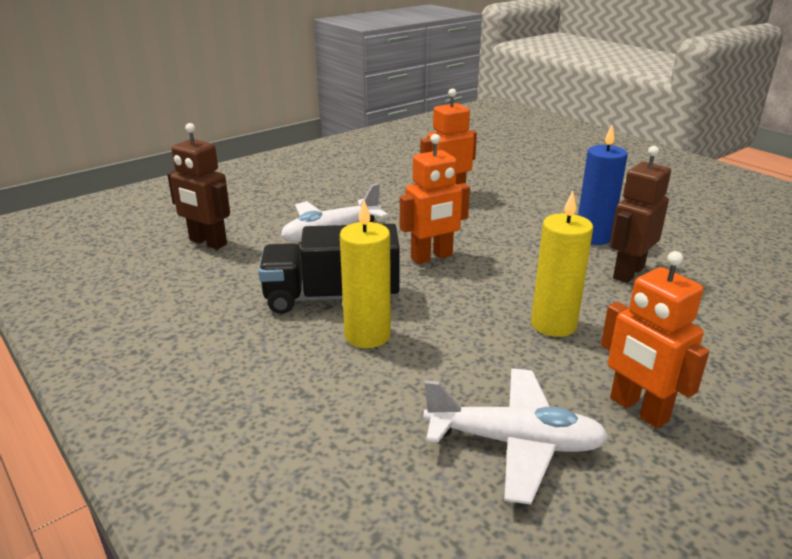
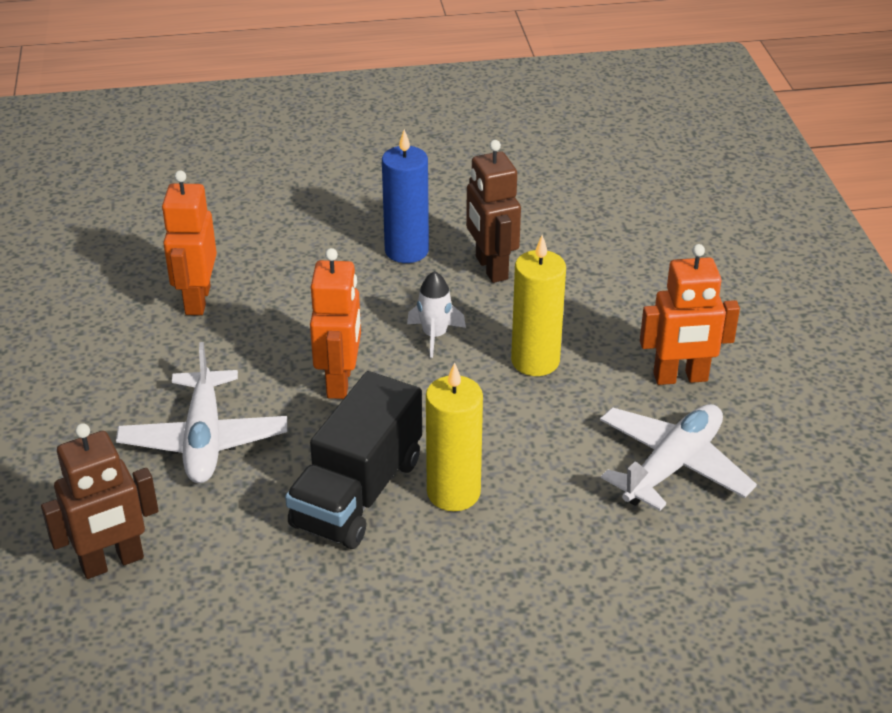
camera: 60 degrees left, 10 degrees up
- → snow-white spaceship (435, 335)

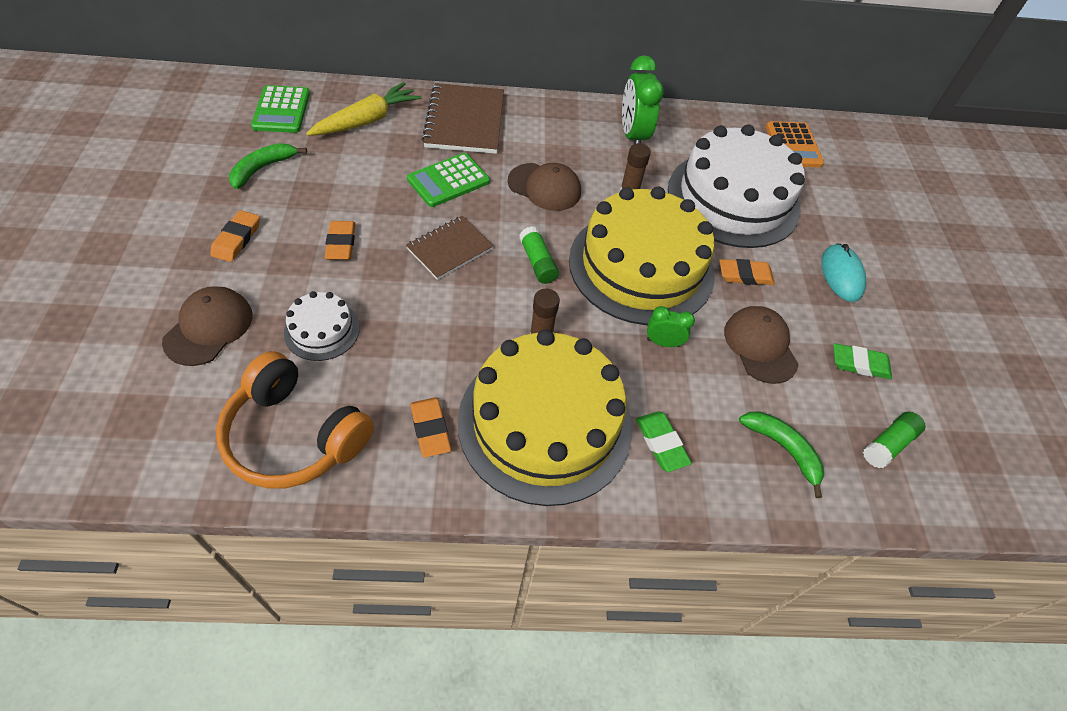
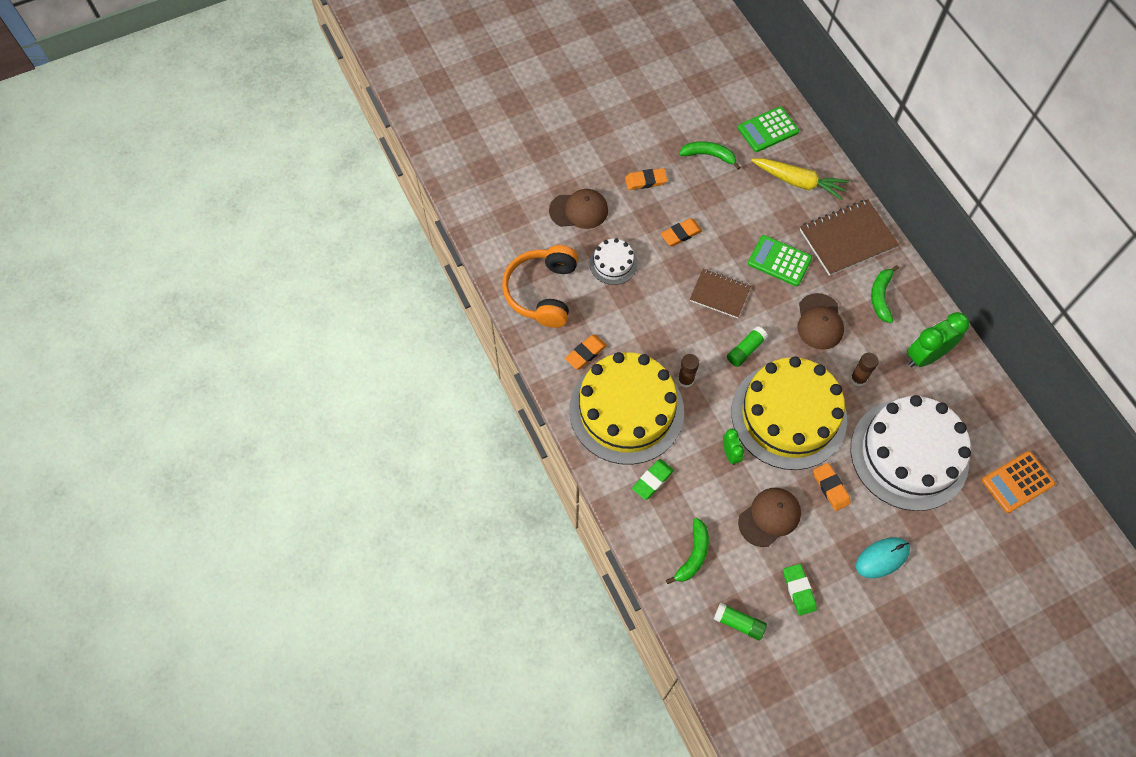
camera: 70 degrees right, 10 degrees up
- → emerald banana fruit (881, 296)

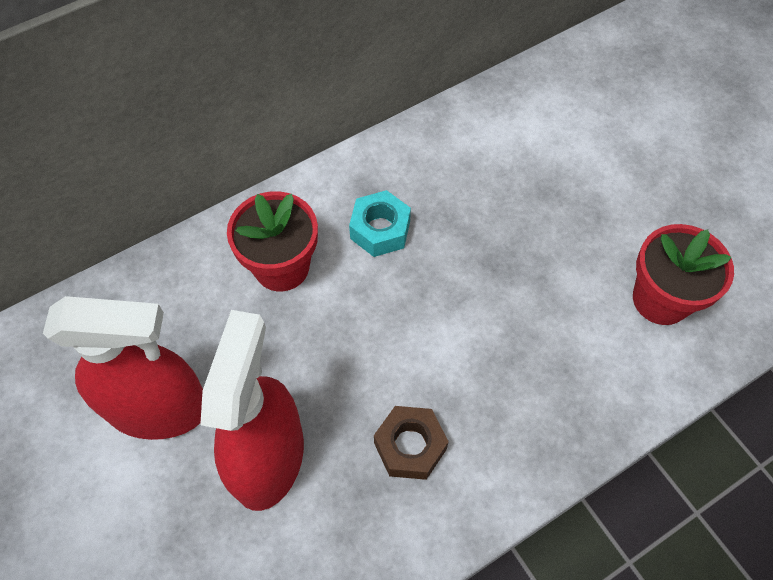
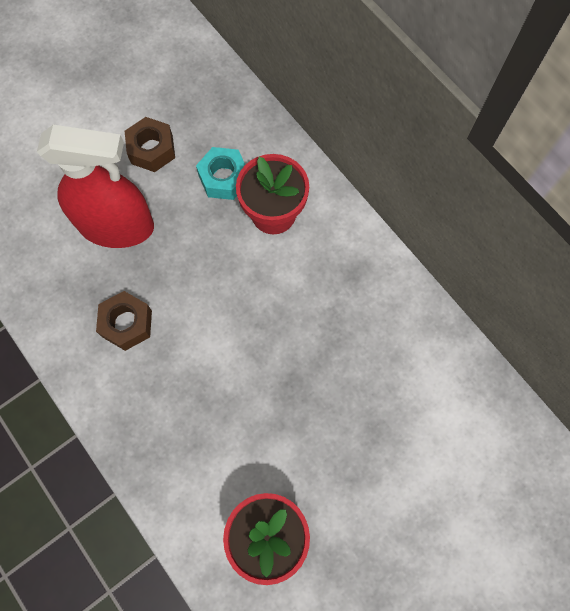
camera: 85 degrees right, 10 degrees up
turquoise hex nut (380, 230) → turquoise hex nut (224, 178), moved
crimson spray cleaner (159, 408) → dark brown hex nut (152, 149)

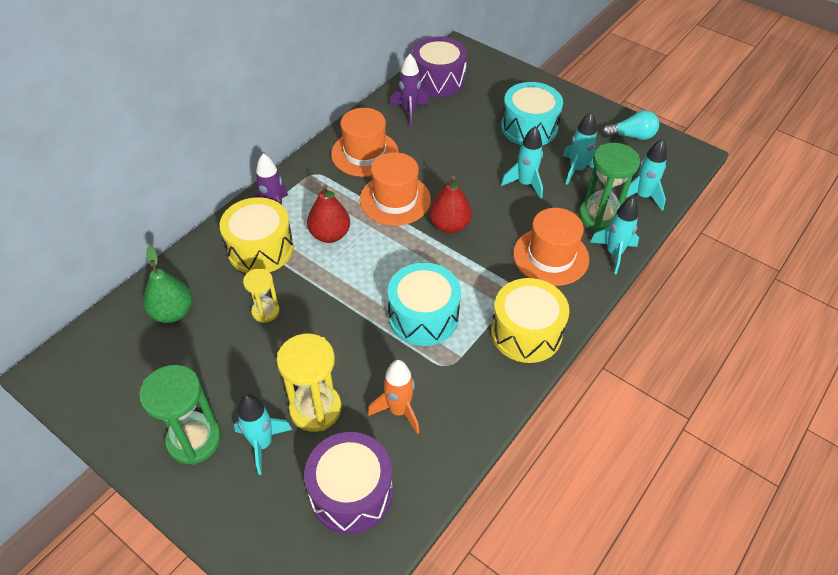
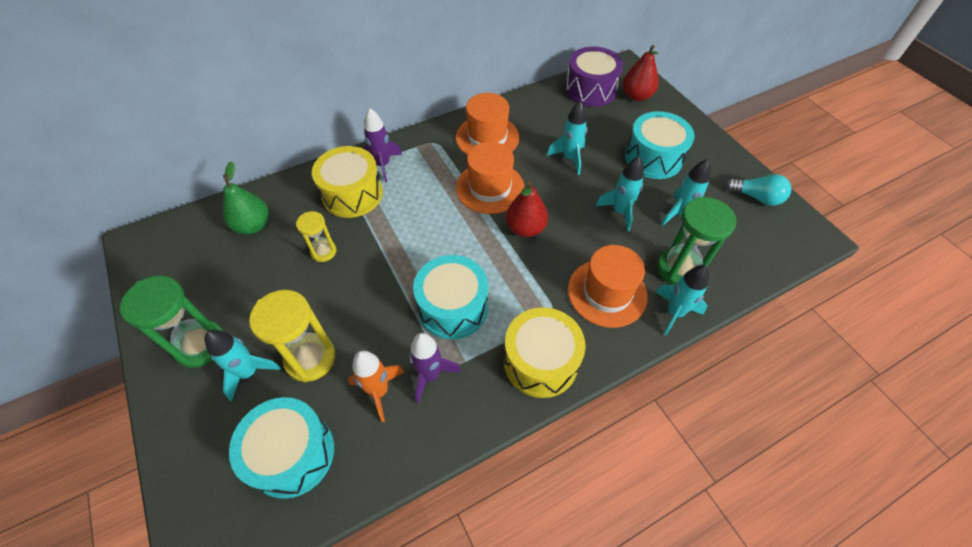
camera: 25 degrees right, 5 degrees up
royal purple spaceship (409, 112) → royal purple spaceship (430, 375), moved
turquoise spaceship (642, 196) → turquoise spaceship (569, 158), moved
crimson pear (330, 235) → crimson pear (636, 96), moved
royal purple toy drum (351, 492) → turquoise toy drum (292, 454)

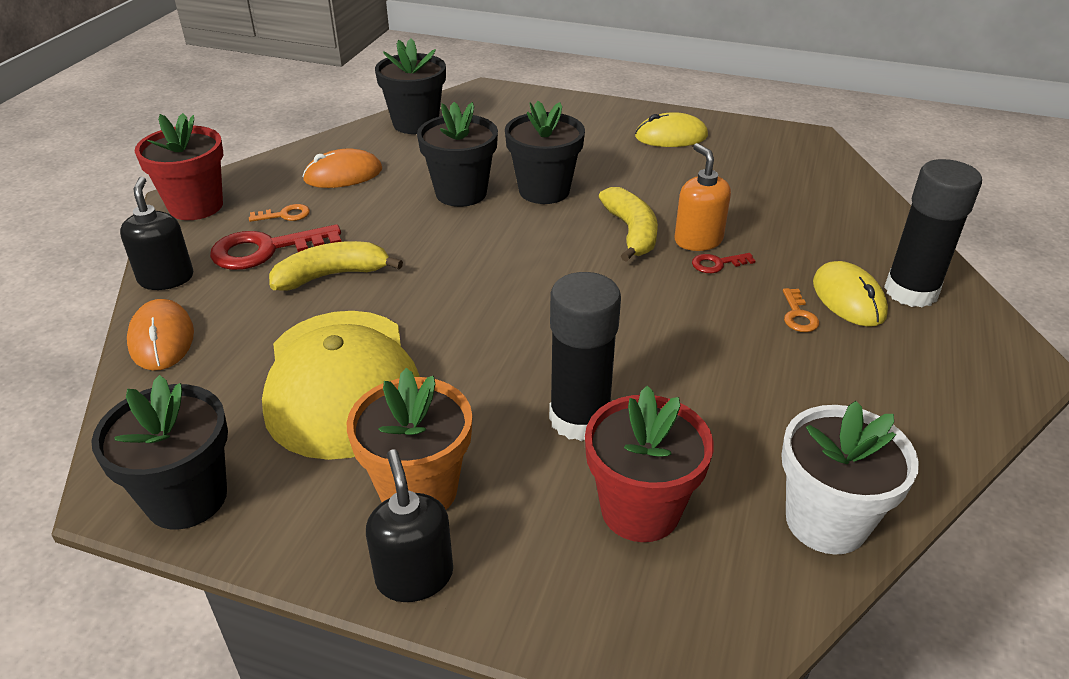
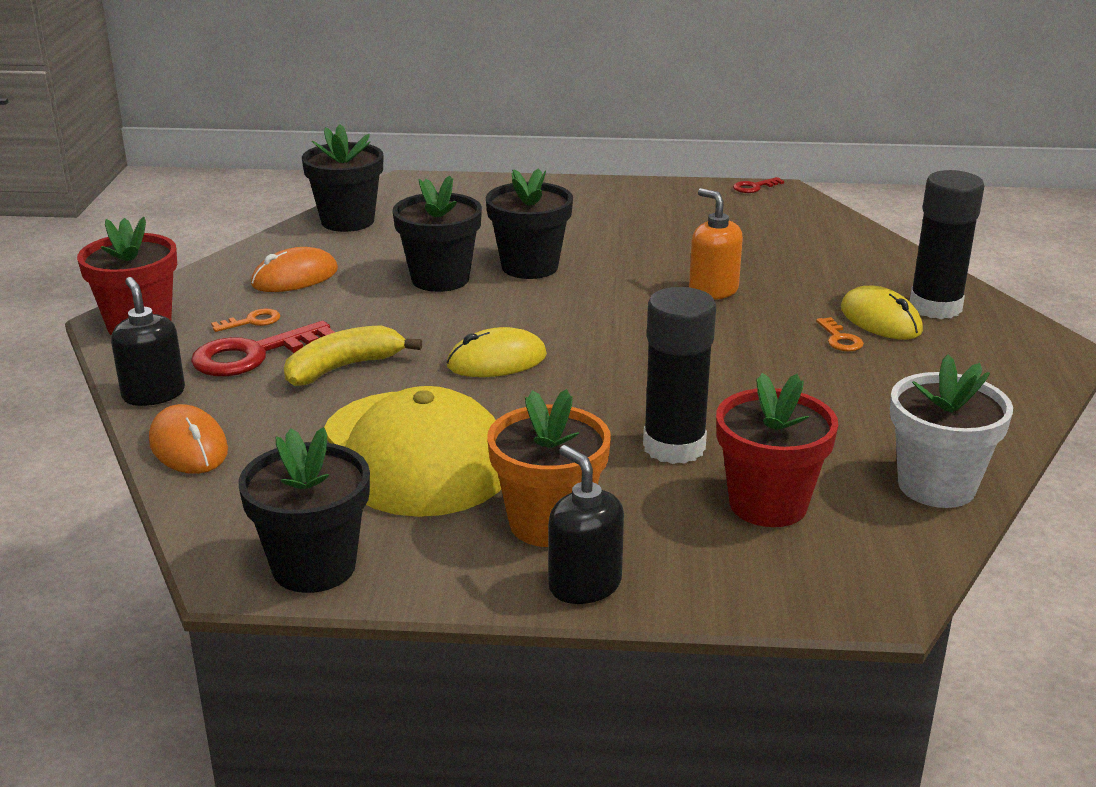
camera: 15 degrees left, 10 degrees down
golden computer mouse (671, 136) → golden computer mouse (496, 361), moved
golden banana fruit (631, 232) → -
crimson door key (717, 264) → crimson door key (754, 187), moved

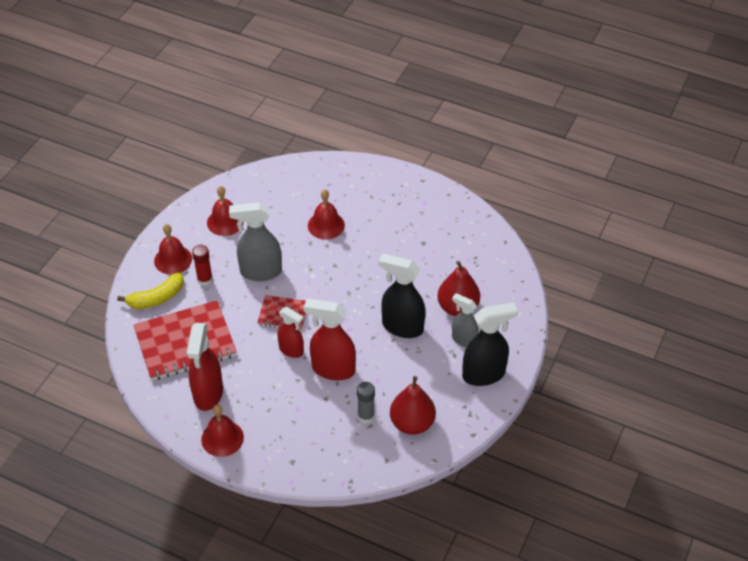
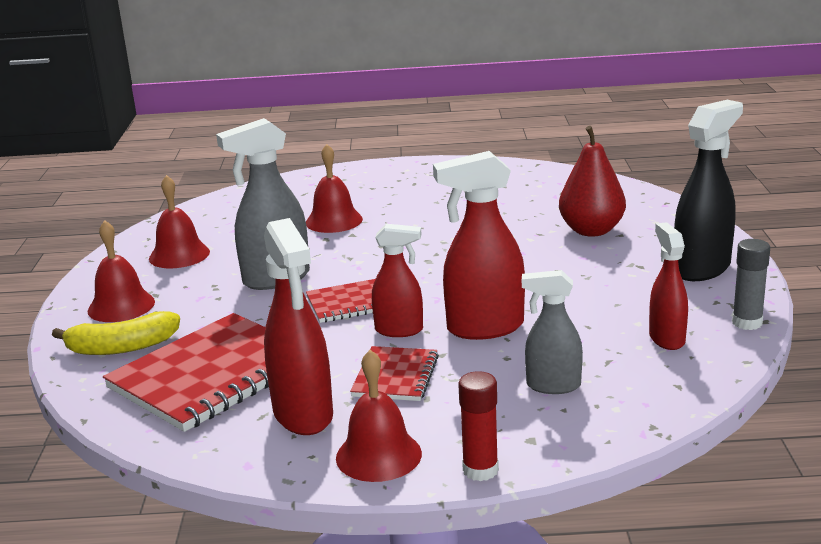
camera: 25 degrees left, 25 degrees down
crimson glue (205, 279) → crimson glue (480, 470), moved
ebony spray cleaner (402, 327) → -
golden banana fruit (156, 298) → golden banana fruit (122, 347), 45 degrees clockwise
grey spray cleaner (463, 339) → grey spray cleaner (552, 386), moved
crimson pear (412, 423) → crimson spray cleaner (666, 338)
grey glue (366, 416) → grey glue (747, 323), moved
- → crimson notebook (395, 376)

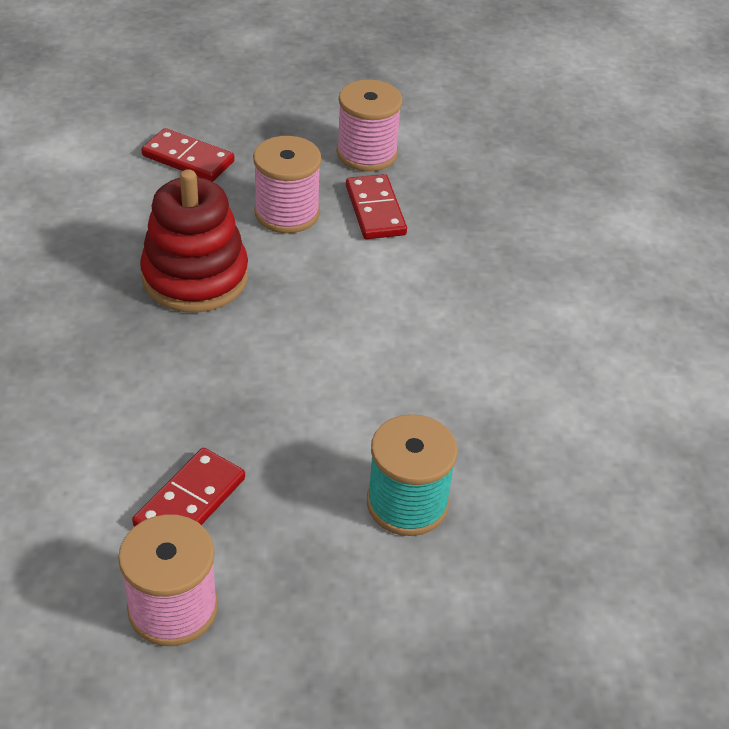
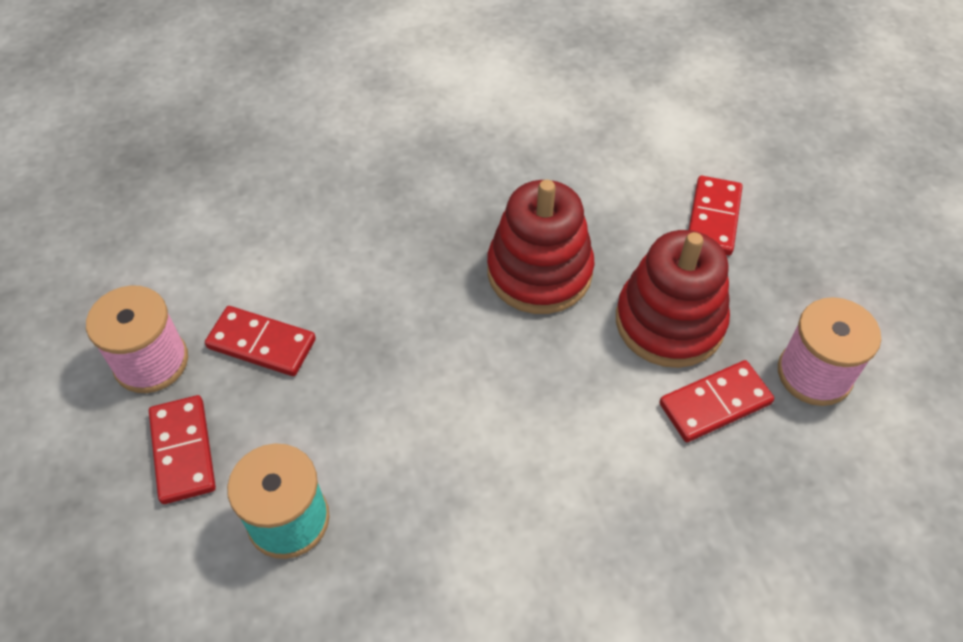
camera: 80 degrees right, 10 degrees up
pink bobbin (287, 213) → crimson stacking rings (669, 322)
- → crimson domino piece (183, 451)

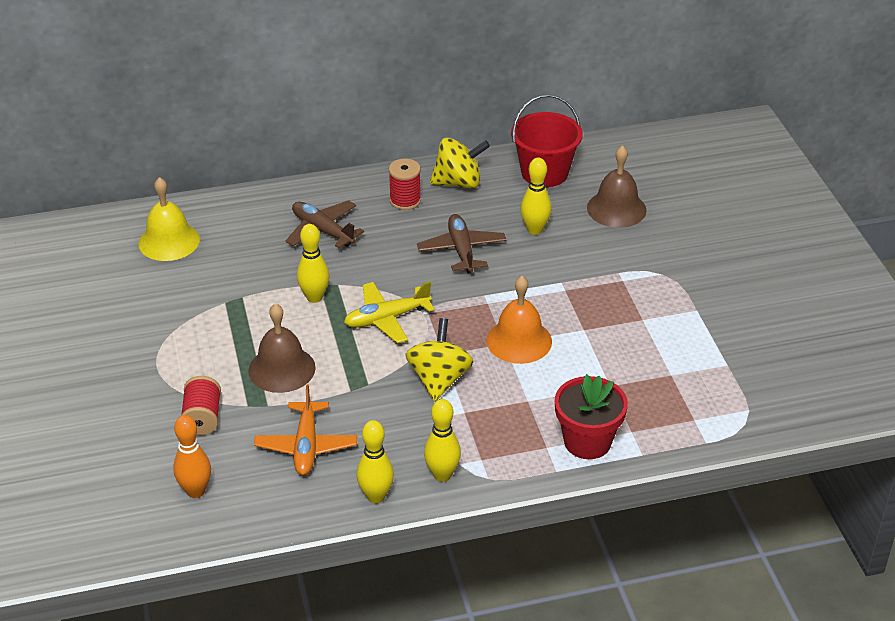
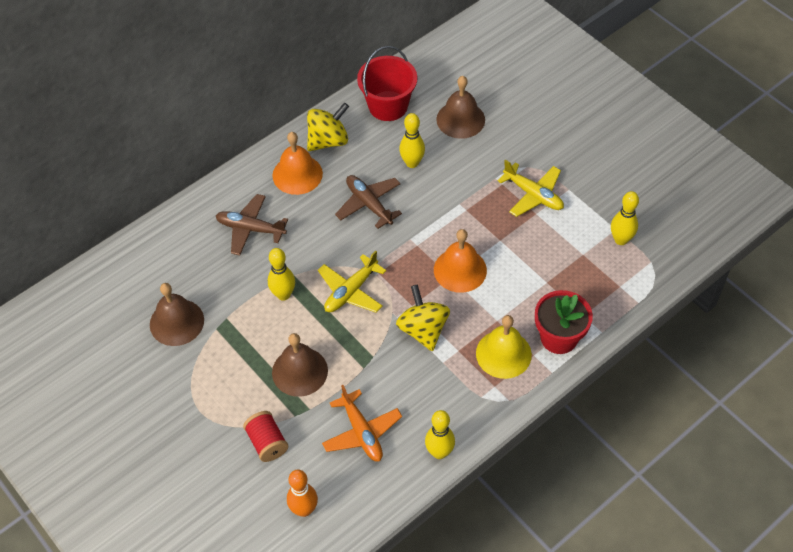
camera: 25 degrees left, 15 degrees up
crimson bobbin (405, 201) → orange bell (297, 174)
golden bell (169, 241) → golden bell (503, 354), moved
golden skittle (442, 475) → golden skittle (621, 240), moved
- → golden toy plane (533, 195)
- → dark brown bell (176, 322)

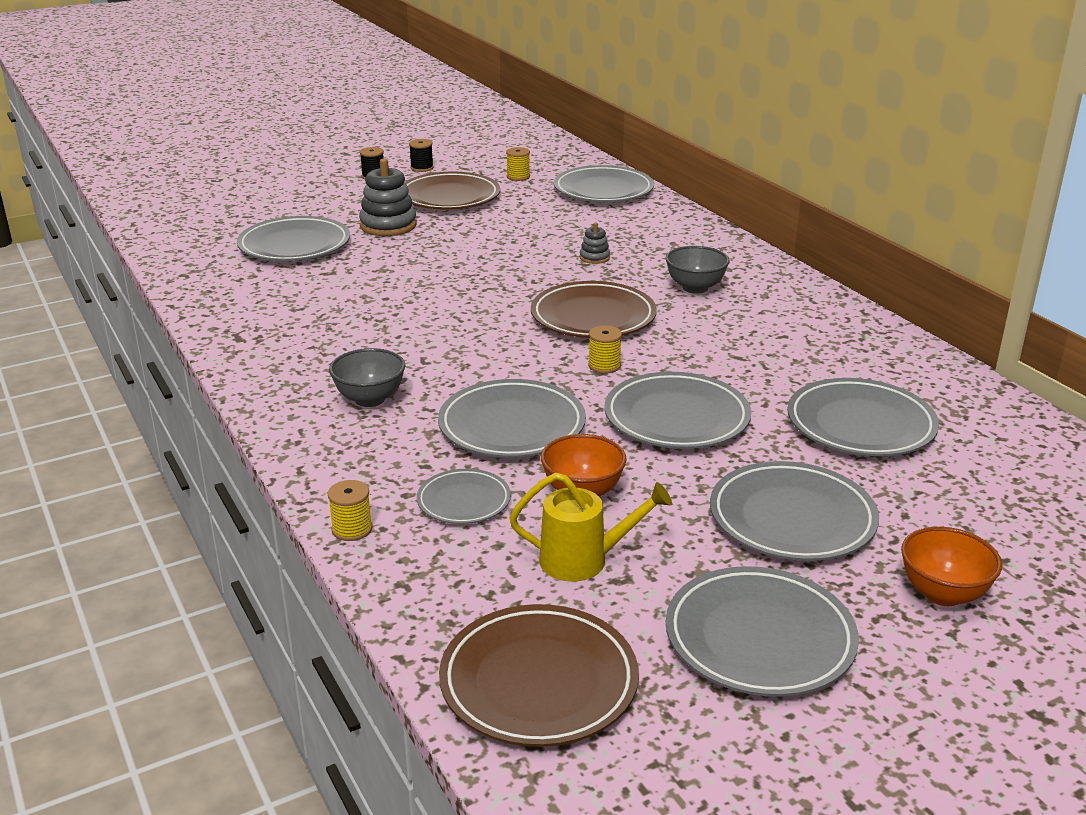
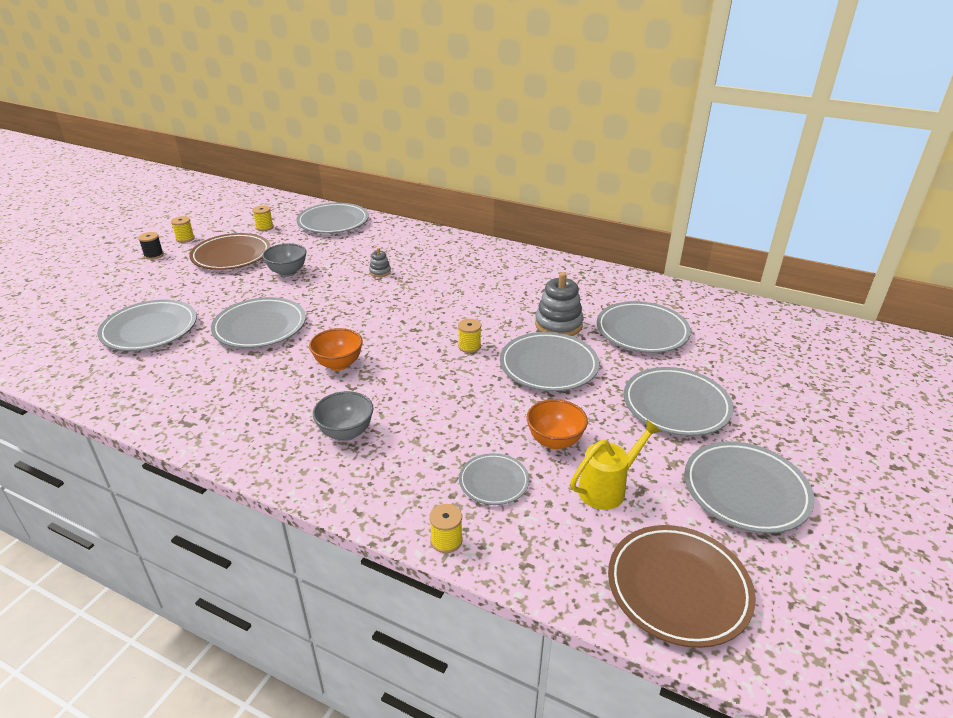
camera: 35 degrees left, 5 degrees up
ebony bobbin (422, 168) → golden bobbin (185, 238)
grey stacking rings (388, 225) → grey stacking rings (558, 324), moved
grey serving bowl (695, 288) → grey serving bowl (287, 272), moved
dark brown dinner plate (593, 317) → -
grey dinner plate (512, 426) → grey dinner plate (260, 327), moved
orange serving bowl (943, 594) → orange serving bowl (338, 364), moved

